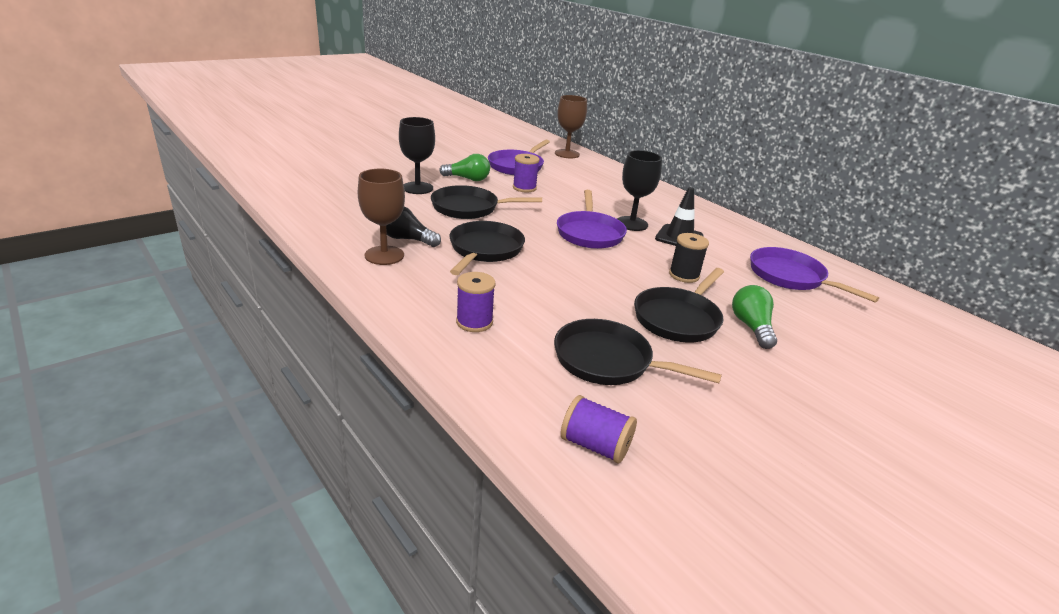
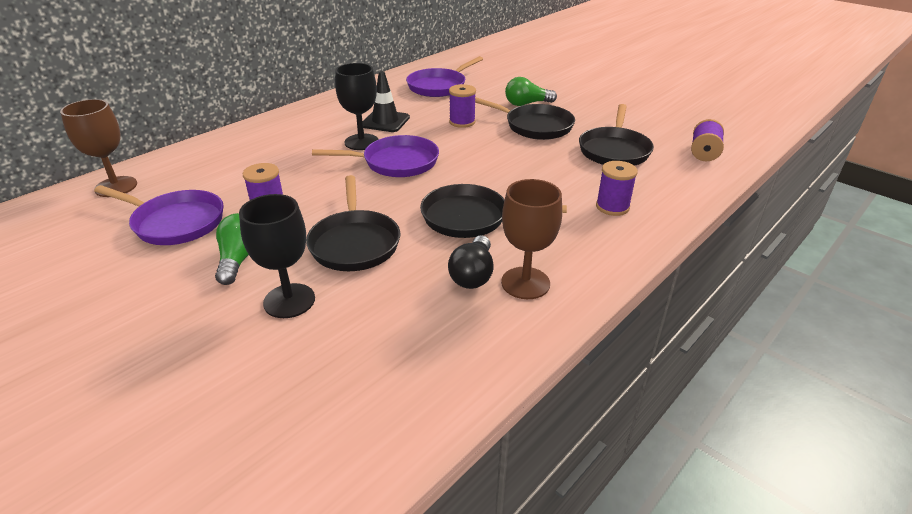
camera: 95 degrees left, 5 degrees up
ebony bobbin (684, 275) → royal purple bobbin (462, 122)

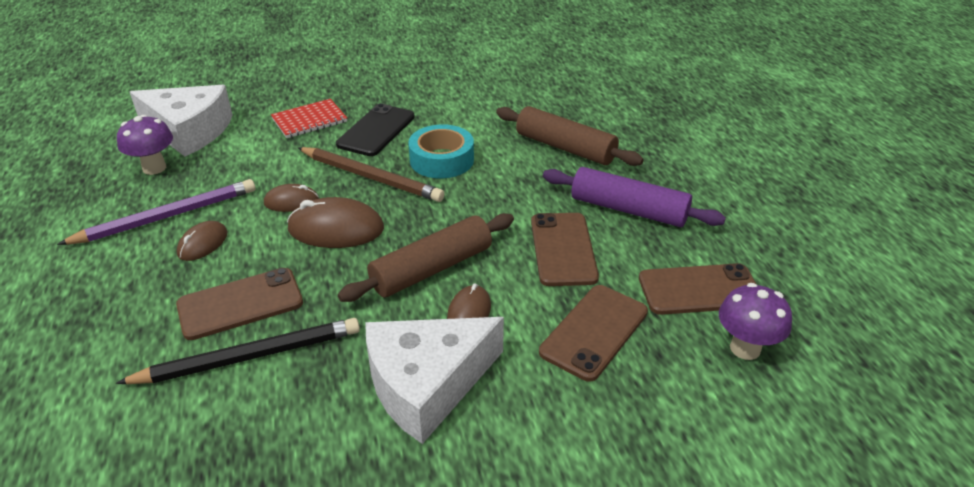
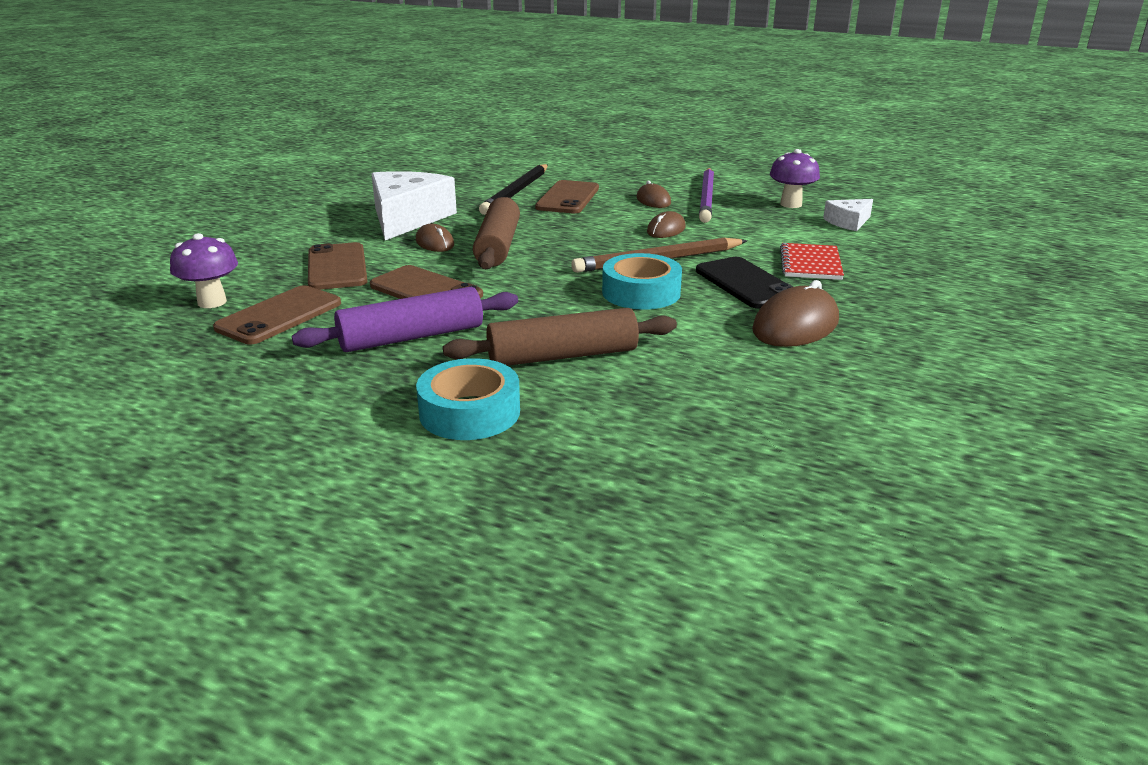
camera: 130 degrees right, 10 degrees down
snow-white cheese wedge (189, 131) → snow-white cheese wedge (848, 222), x0.50
dark brown computer mouse (336, 229) → dark brown computer mouse (795, 325), moved
- → turquoise sticky tape (469, 412)

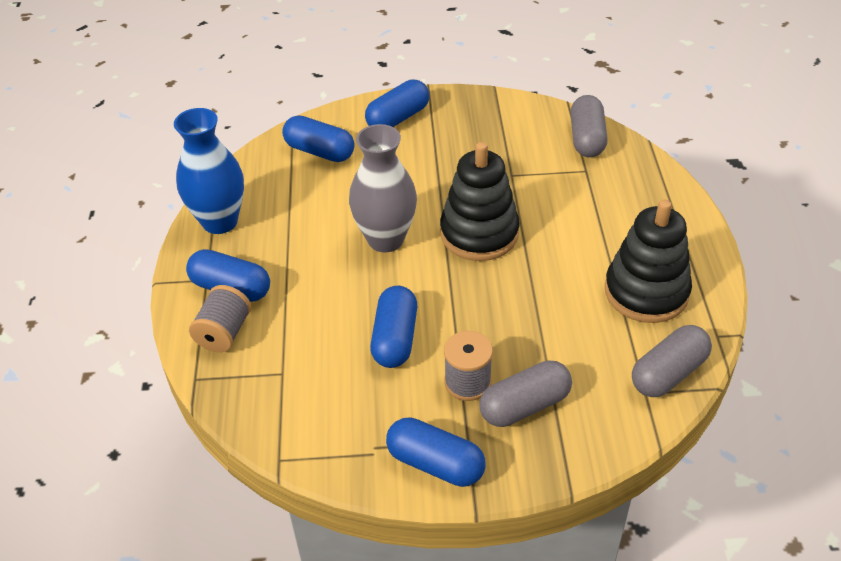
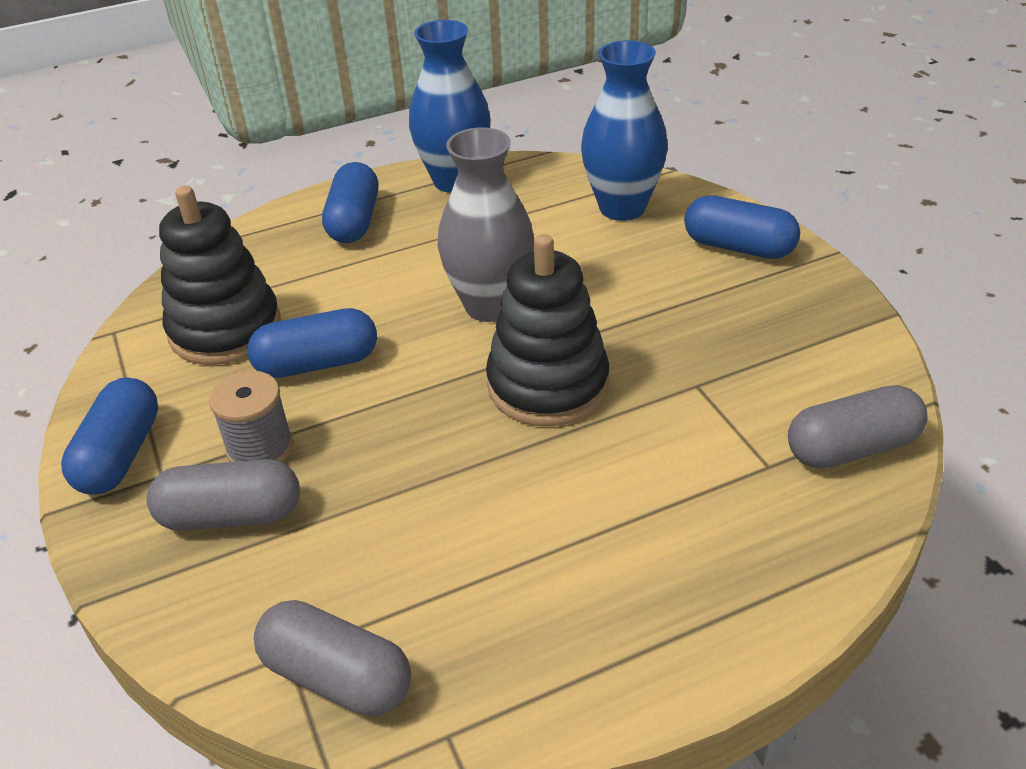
camera: 70 degrees right, 5 degrees down
royal blue pill (320, 151) → royal blue vase (622, 208)
ebony stacking rings (646, 292) → ebony stacking rings (225, 329), moved
grey bobbin (224, 332) → -
grey pill (524, 406) → grey pill (231, 515), 45 degrees counterclockwise

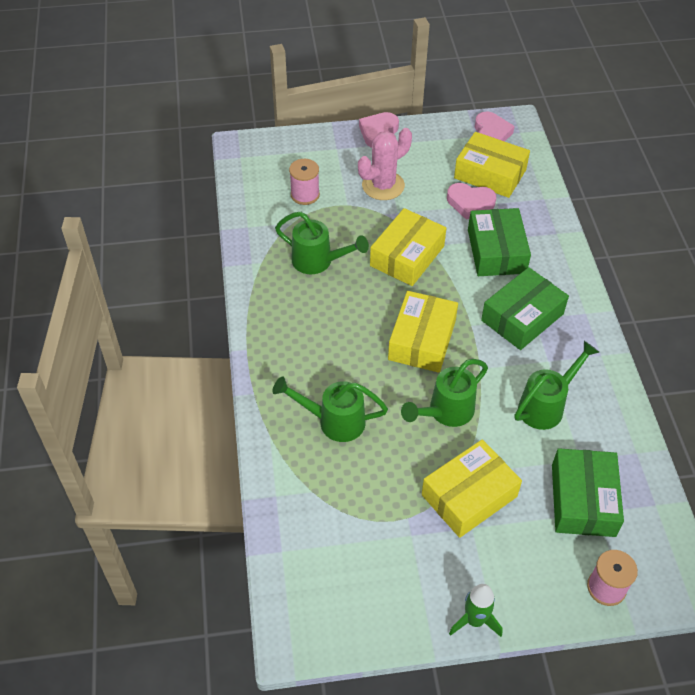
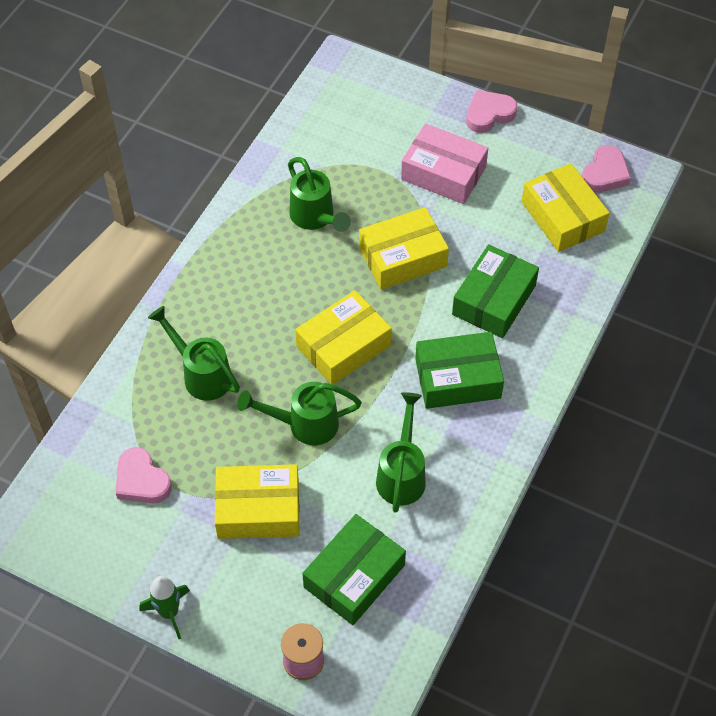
camera: 35 degrees right, 5 degrees up
pink cactus (383, 185) → pink box (443, 173)
pink bobbin (305, 195) → -
pink heart (470, 203) → pink heart (142, 480), moved
emerald watering pot (546, 405) → emerald watering pot (402, 473), 75 degrees counterclockwise

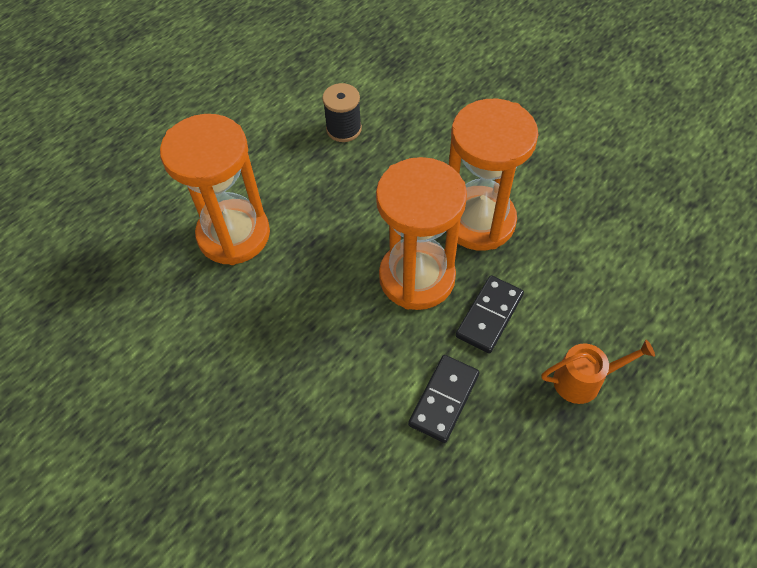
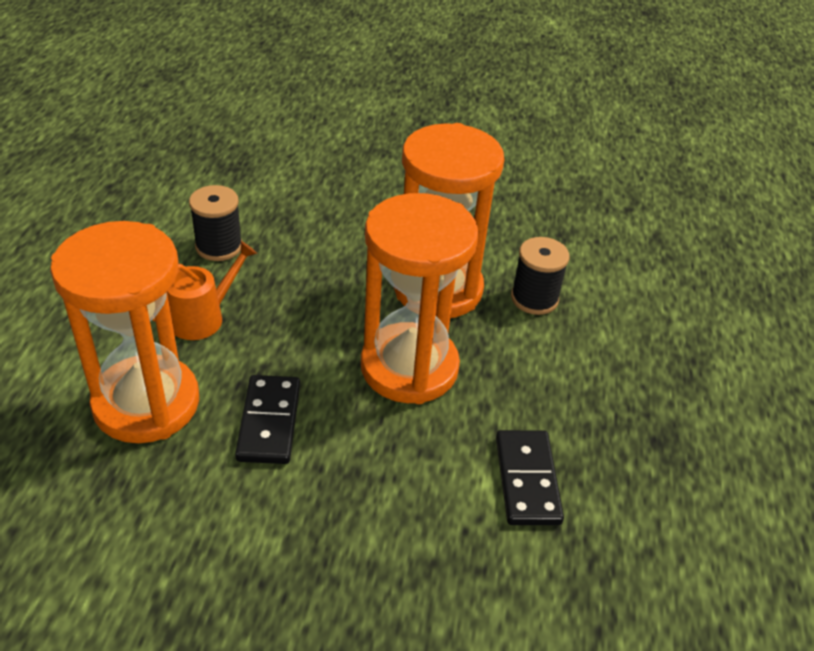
camera: 35 degrees left, 15 degrees down
ebony domino piece (489, 315) → ebony domino piece (269, 422), moved
orange watering pot (583, 380) → orange watering pot (202, 317), moved
- → ebony bobbin (534, 298)

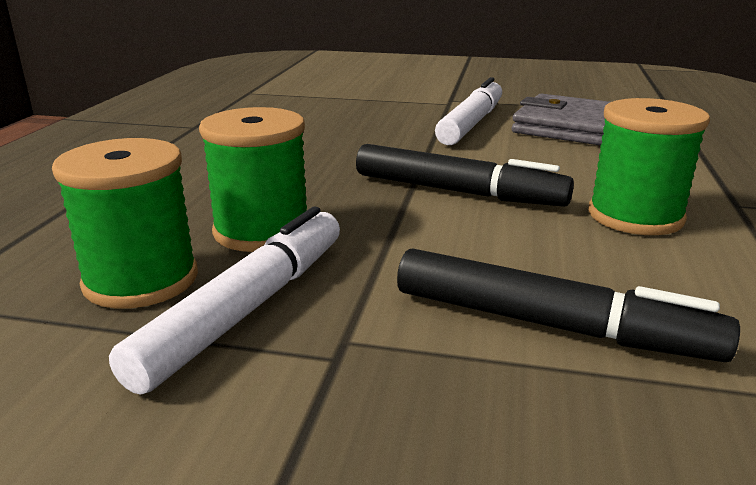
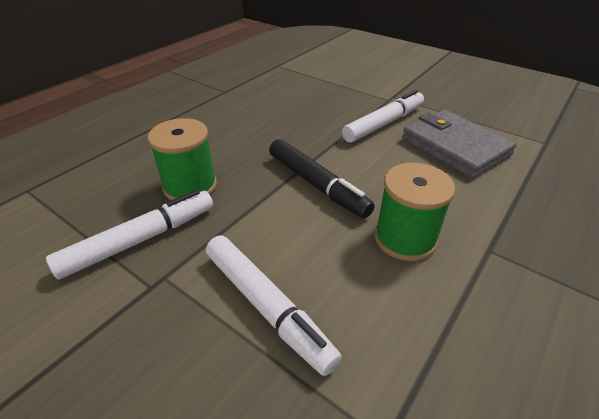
camera: 25 degrees right, 15 degrees up
emerald bobbin (141, 280) → -
ebony felt pen (550, 325) → snow-white felt pen (266, 306)

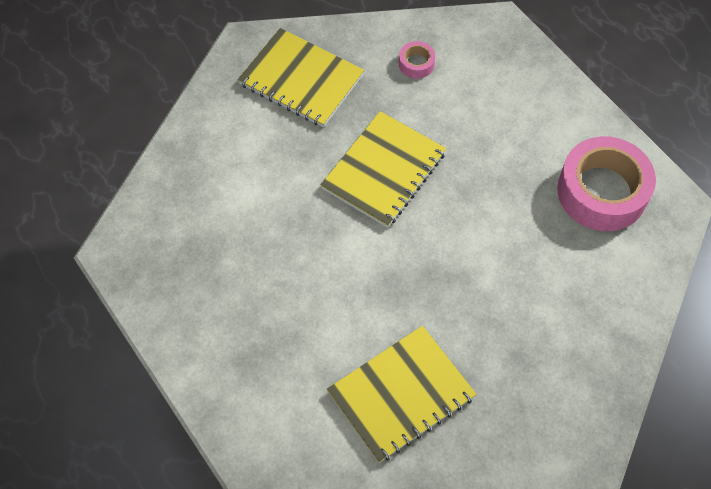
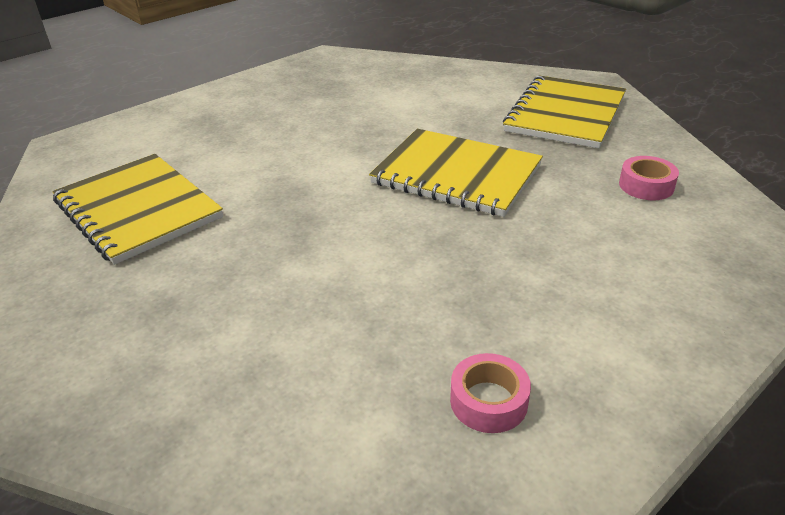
camera: 85 degrees right, 25 degrees down
pink sticky tape (602, 192) → pink sticky tape (488, 401), x0.43

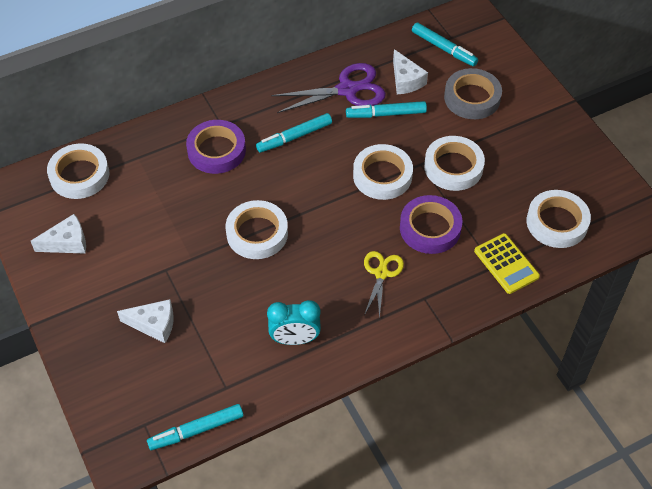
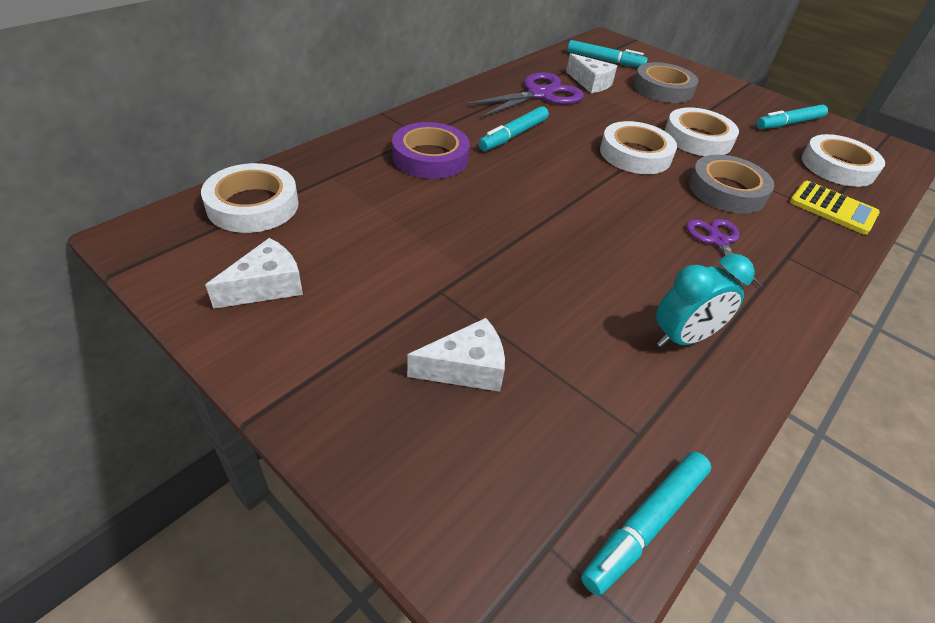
camera: 25 degrees left, 10 degrees down
turquoise felt pen (386, 114) → turquoise felt pen (789, 123), moved
royal purple sticky tape (430, 228) → grey sticky tape (726, 190)
snow-white sticky tape (257, 233) → -
golden shears (381, 273) → royal purple shears (718, 241)

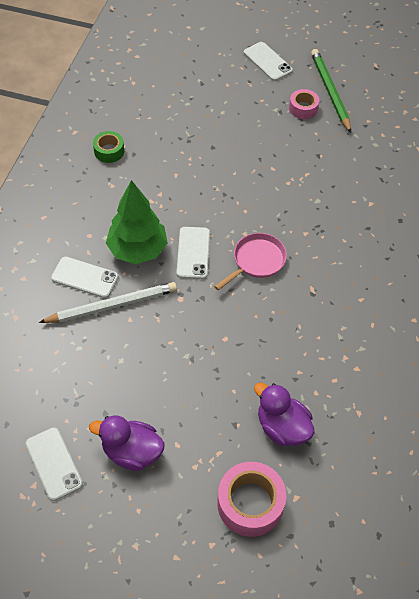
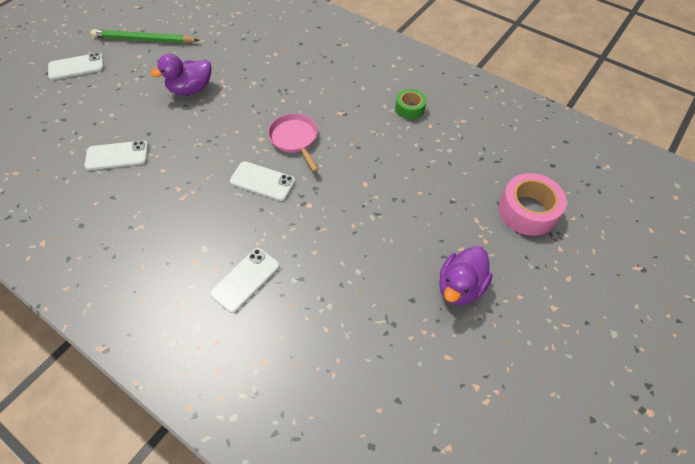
camera: 70 degrees left, 0 degrees up
pink sticky tape (303, 108) → -
emerald sticky tape (109, 151) → emerald sticky tape (410, 108), moved
emerald toy tree (138, 250) → -
snow-white lead pencil (112, 306) → -
royal purple duck (282, 427) → royal purple duck (191, 89), moved
snow-white phone (54, 463) → snow-white phone (117, 155), moved

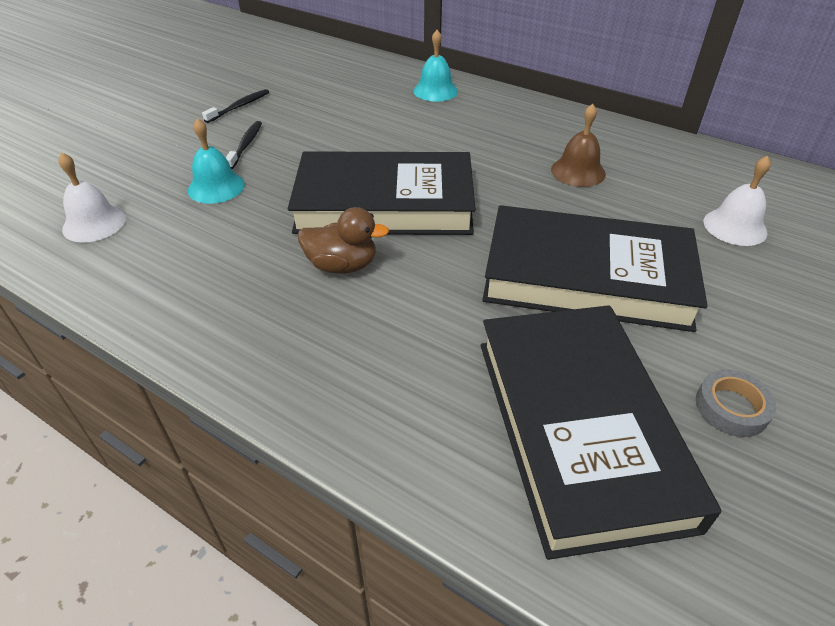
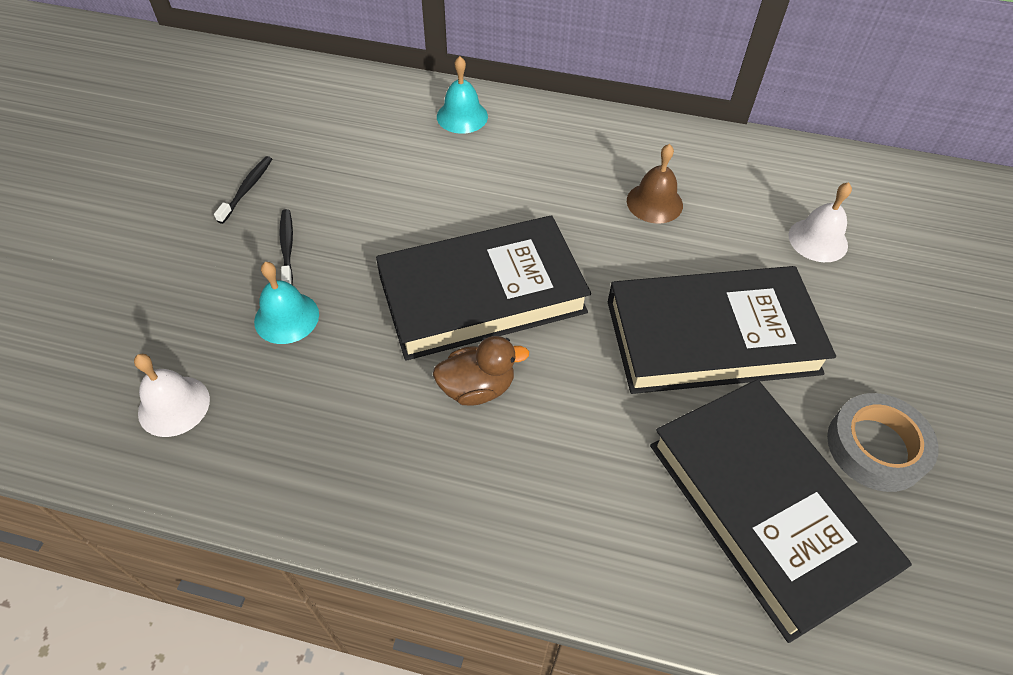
camera: 20 degrees left, 10 degrees up
grey sticky tape (731, 407) → grey sticky tape (876, 447), x1.58

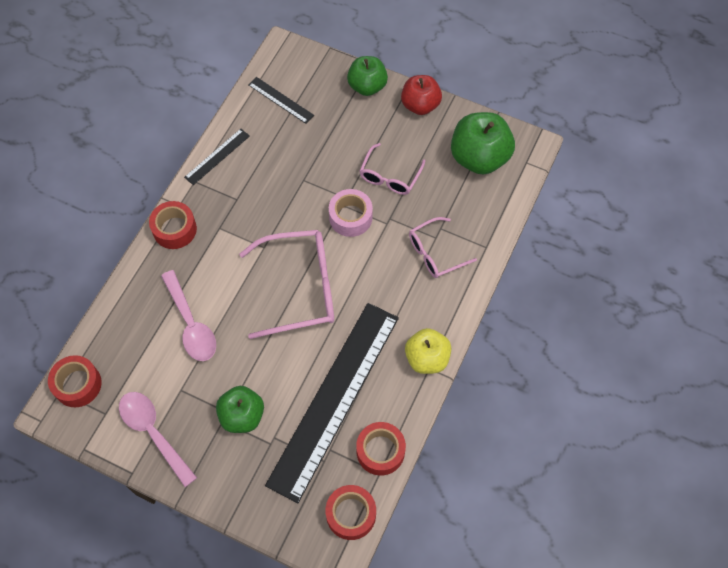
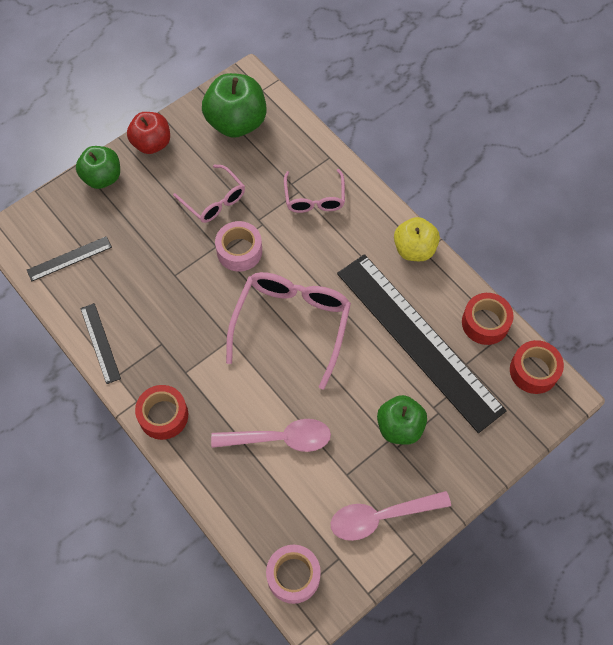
camera: 65 degrees left, 0 degrees up
crimson sticky tape (77, 384) → pink sticky tape (293, 576)

